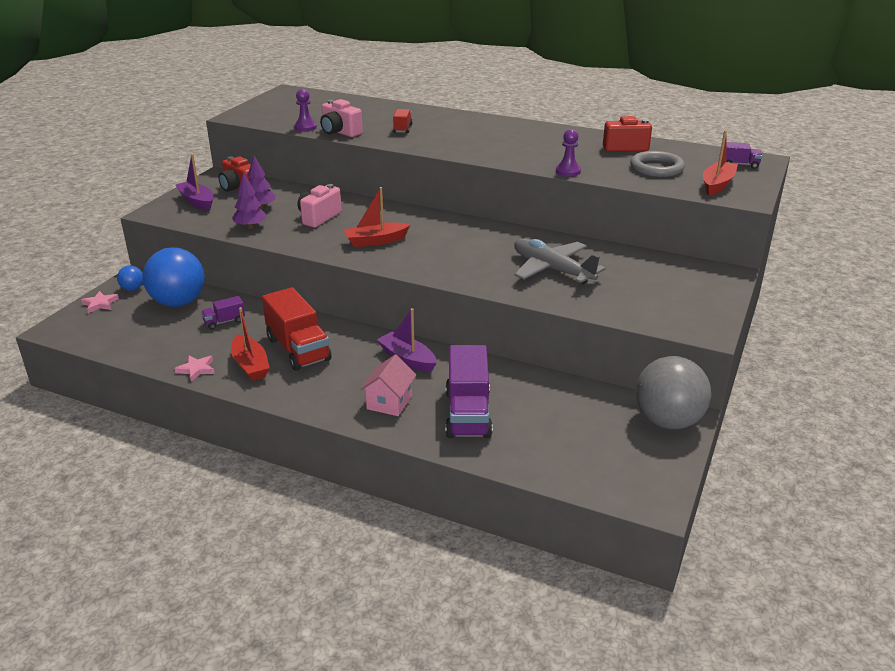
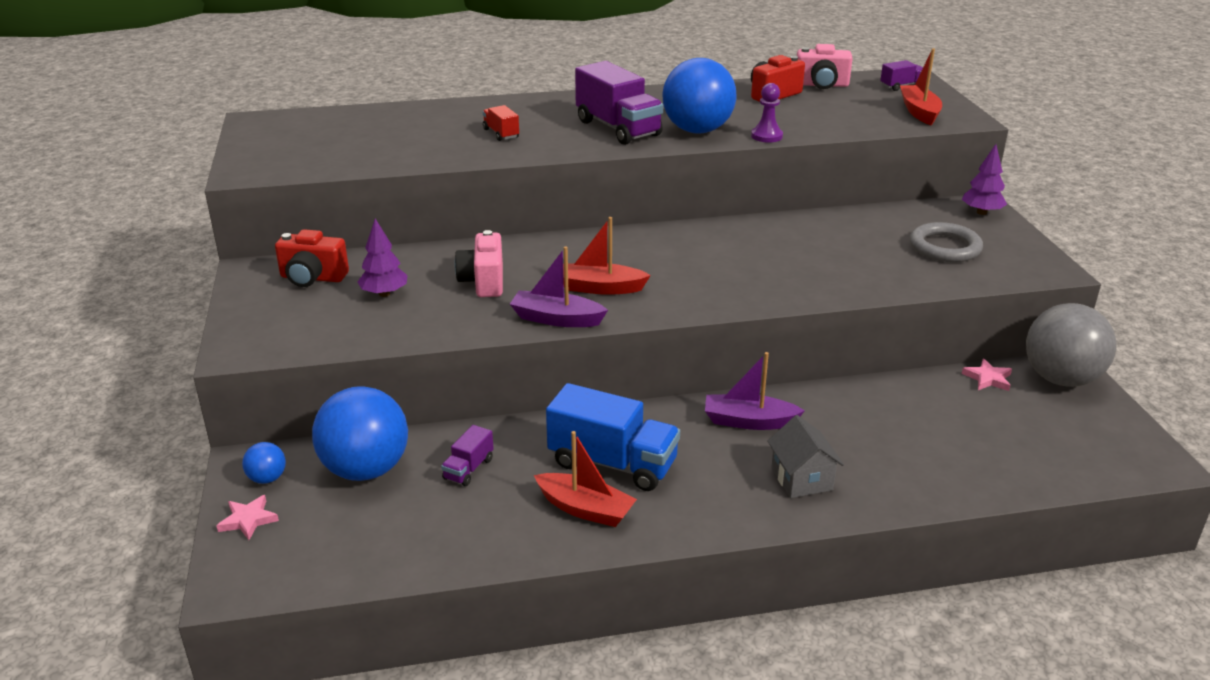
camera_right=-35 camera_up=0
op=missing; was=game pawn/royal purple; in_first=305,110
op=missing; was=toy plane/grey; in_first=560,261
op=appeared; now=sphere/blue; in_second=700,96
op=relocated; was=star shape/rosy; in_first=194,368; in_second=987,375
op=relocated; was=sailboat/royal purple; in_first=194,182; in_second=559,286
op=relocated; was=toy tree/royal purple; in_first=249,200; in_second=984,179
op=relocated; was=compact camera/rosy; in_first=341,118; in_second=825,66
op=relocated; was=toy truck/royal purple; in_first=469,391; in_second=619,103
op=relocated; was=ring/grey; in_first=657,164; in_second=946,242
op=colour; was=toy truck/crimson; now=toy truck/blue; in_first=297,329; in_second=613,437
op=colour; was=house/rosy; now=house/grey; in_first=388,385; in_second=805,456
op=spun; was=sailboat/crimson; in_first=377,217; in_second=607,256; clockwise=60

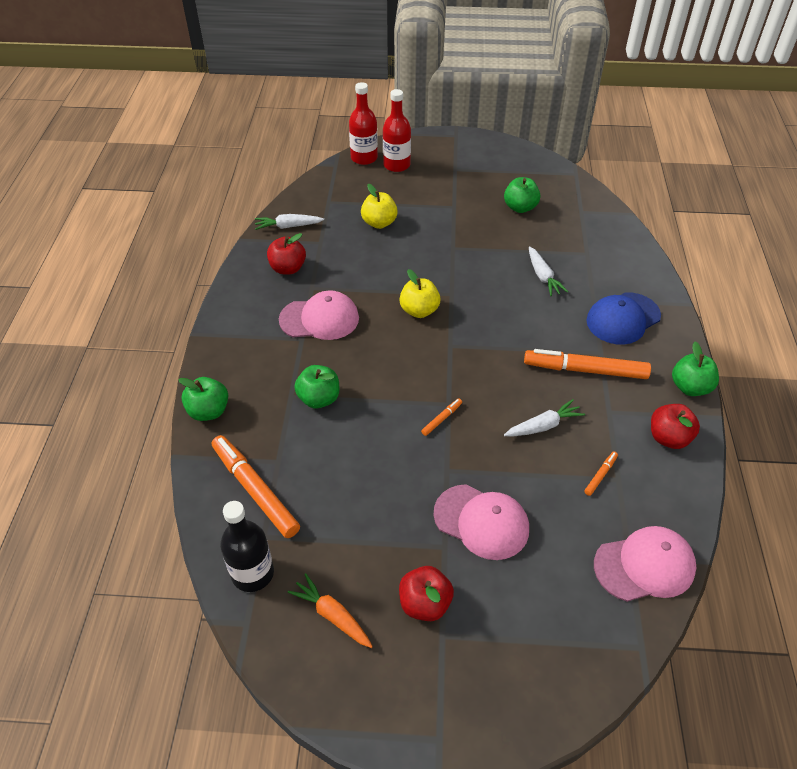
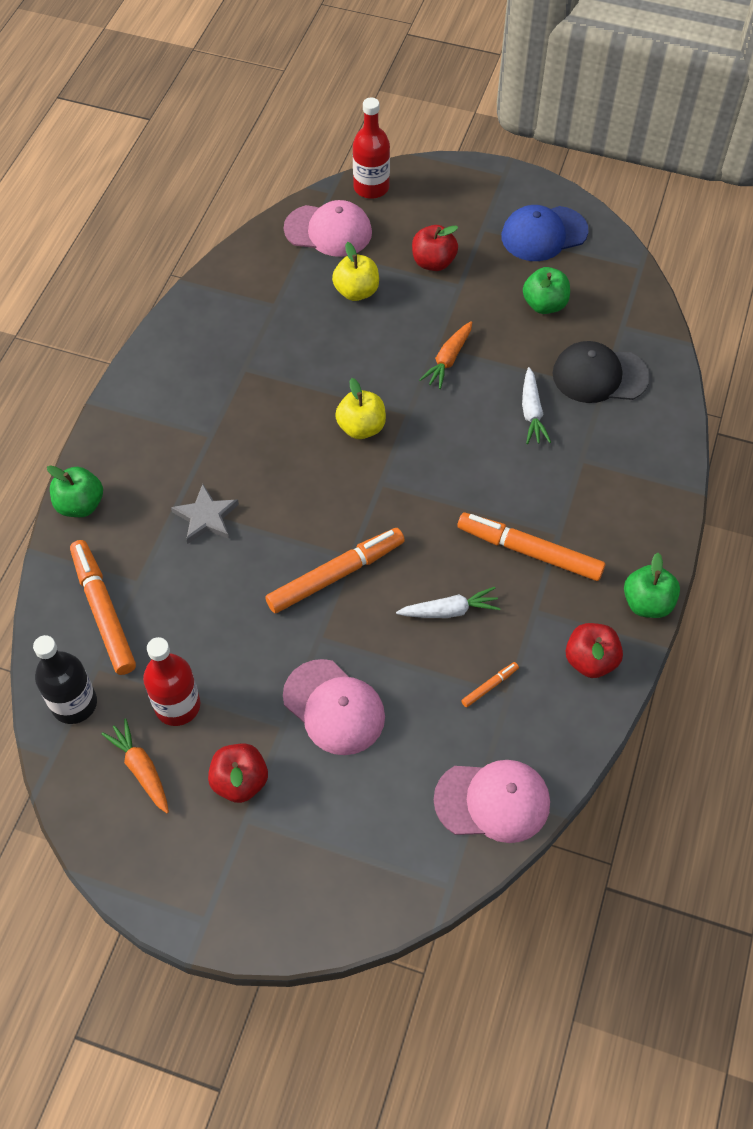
camera_right=15 camera_up=10
op=missing; was=carrot/snow-white; in_first=289,222
op=appeared; now=carrot/bright orange; in_second=445,355
op=appeared; now=baseball cap/black; in_second=601,372
op=relocated; was=apple fruit/crimson; in_first=286,254; in_second=435,248
op=relocated; was=baseball cap/rosy; in_first=319,315; in_second=328,228
op=relocated; was=drink bottle/crimson; in_first=397,130; in_second=171,681
op=relocated; was=baseball cap/blue; in_first=624,318; in_second=544,233
op=exchanged; was=apple fruit/leaf-green; now=star shape/grey; in_first=316,386; in_second=205,514
op=size; was=marker/bright orange; in_first=441,417; in_second=335,570; ratio=2.31

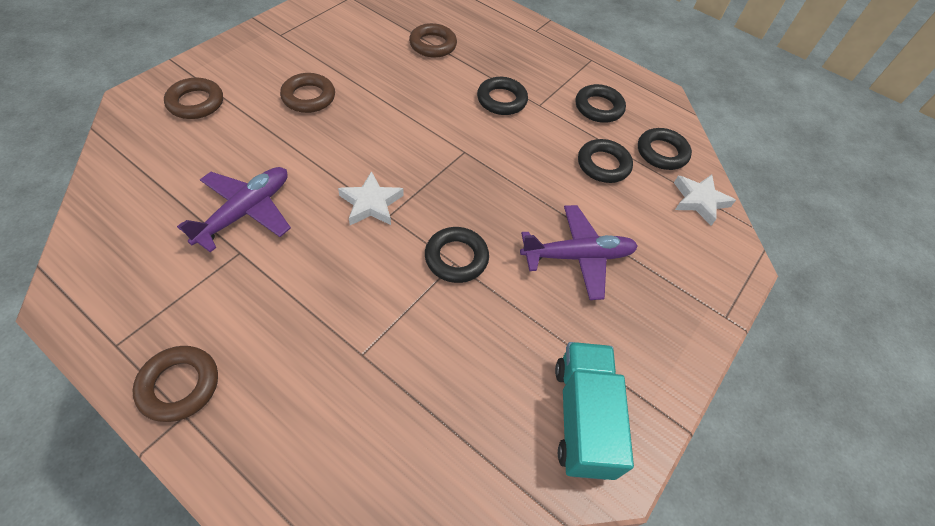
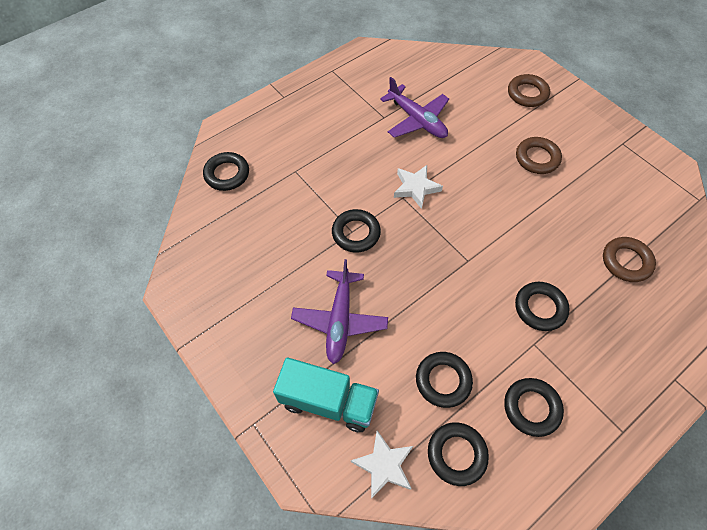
camera_right=110 camera_up=5
op=missing; was=ring/dark brown; in_first=175,384
op=appeared; now=ring/black; in_second=226,171
op=relocated; was=toy truck/teal; in_first=594,411; in_second=326,394

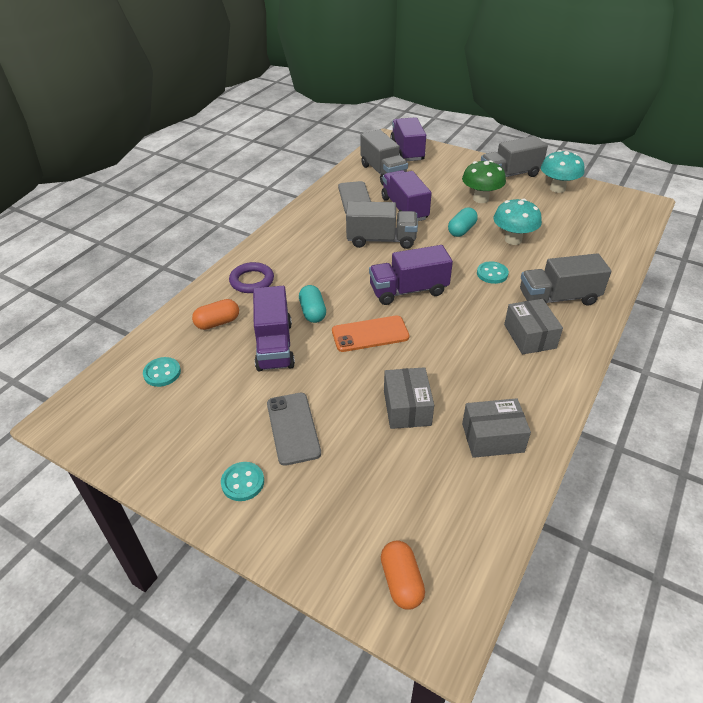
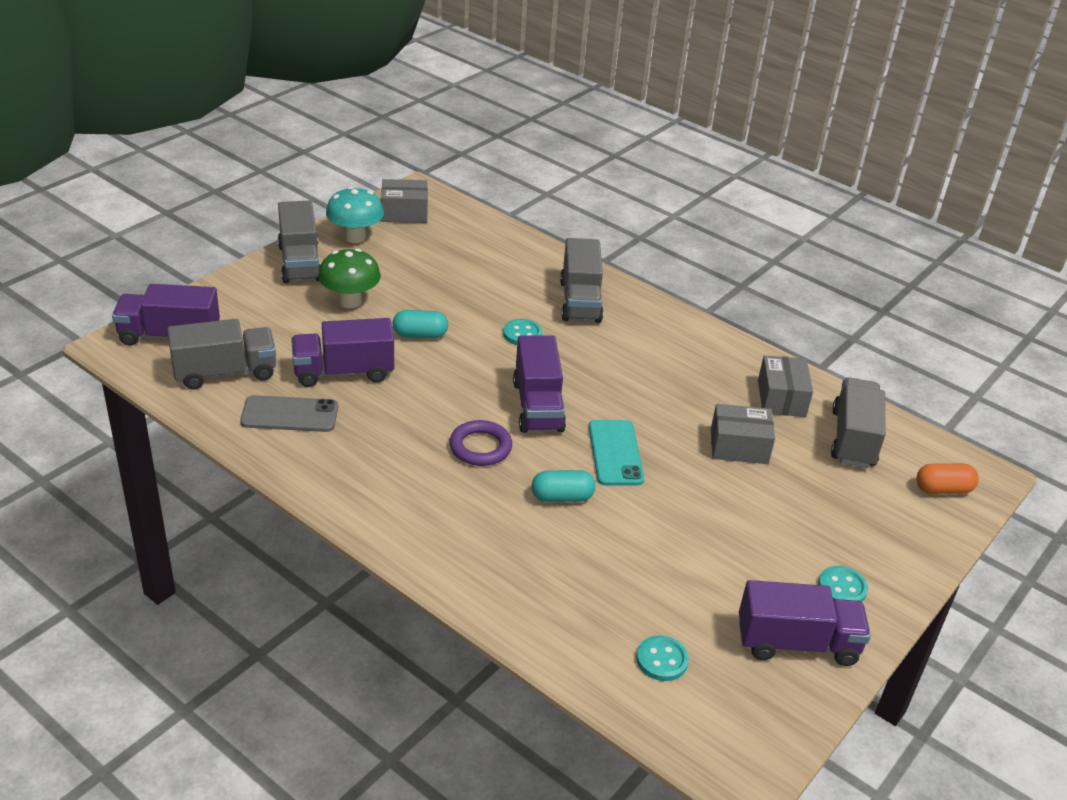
camera_right=-85 camera_up=-5
op=missing; was=pill shape/bright orange; in_first=215,314
op=missing; was=mobile phone/grey; in_first=294,429
op=missing; was=fungus/teal; in_first=518,222
op=relocated; was=ring/royal purple; in_first=251,277; in_second=481,443
op=relocated; was=toy truck/royal purple; in_first=274,328; in_second=805,623
op=relocated; was=toy truck/grey; in_first=382,225; in_second=858,422
op=relocated; was=parcel/grey; in_first=533,326; in_second=404,201
op=colour; was=mobile phone/bright orange; now=mobile phone/teal; in_first=370,334; in_second=616,453
op=spun; was=pill shape/teal; in_first=463,222; in_second=420,324; clockwise=-45

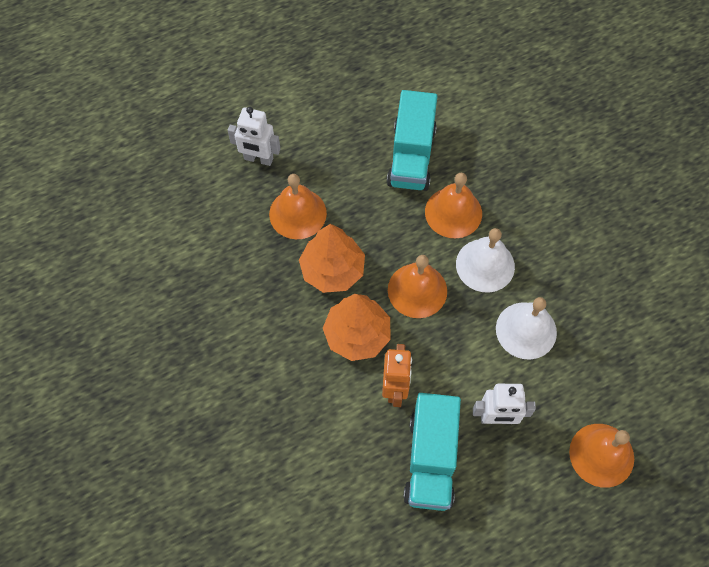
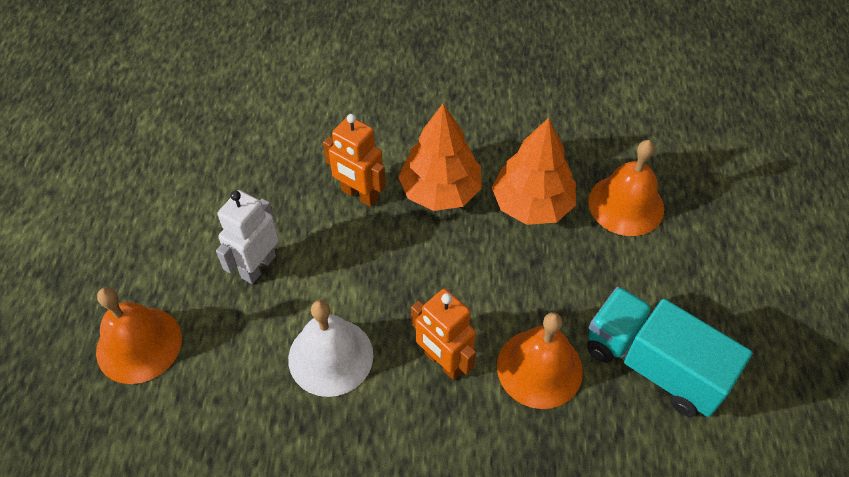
camera_right=120 camera_up=-10
op=missing; was=robot/snow-white; in_first=254,136
op=missing; was=hand bell/bright orange; in_first=417,286
op=missing; was=toy truck/teal; in_first=432,452
op=exchanged; was=hand bell/snow-white; now=robot/bright orange; in_first=485,260; in_second=443,334

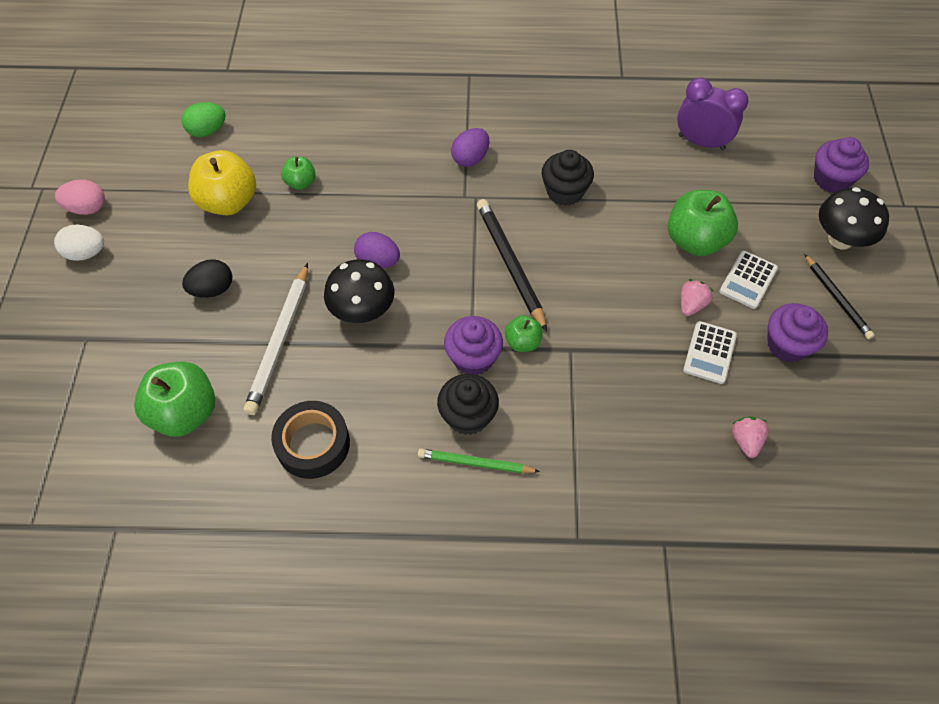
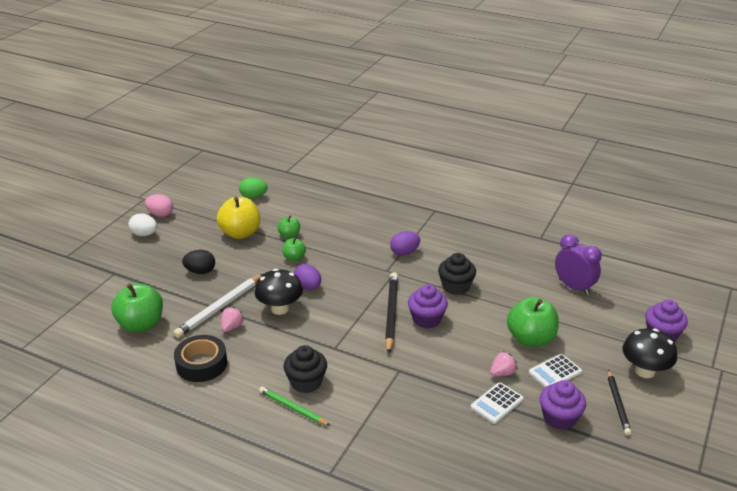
camera_right=25 camera_up=-25
op=relocated; was=cupcake/royal purple; in_first=473,345; in_second=428,306
op=relocated; was=apple fruit/leaf-green; in_first=524,333; in_second=294,249
op=relocated; was=strawberry/rosy; in_first=750,437; in_second=232,319

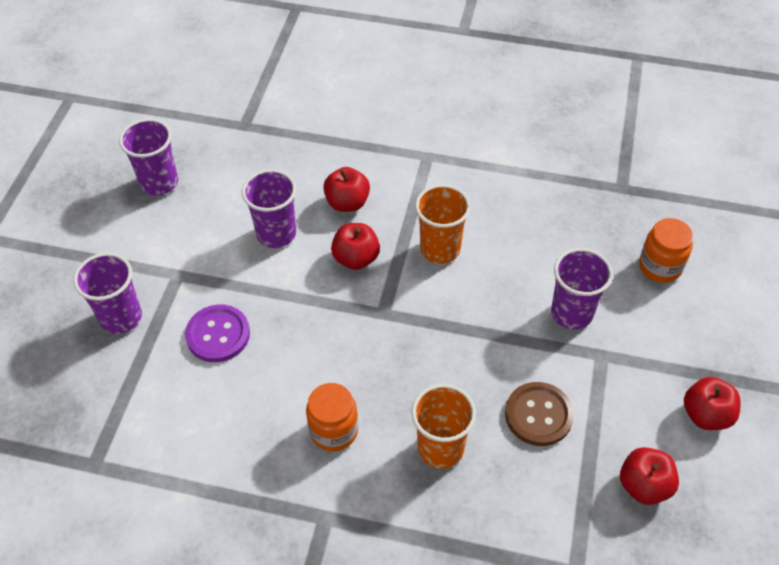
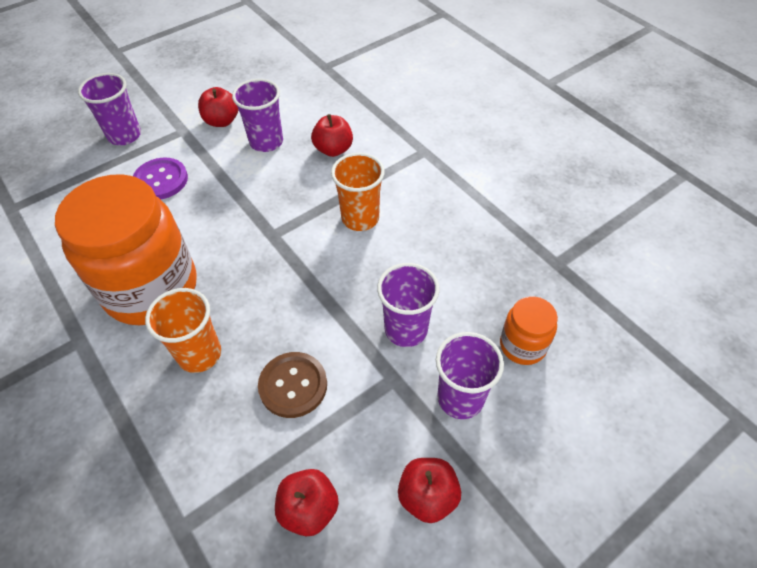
camera_right=40 camera_up=0
op=relocated; was=beaker/royal purple; in_first=148,157; in_second=470,375
op=relocated; was=apple fruit/crimson; in_first=355,246; in_second=218,107
op=size; was=preserve jar/bright orange; in_first=332,417; in_second=126,249; ratio=2.16

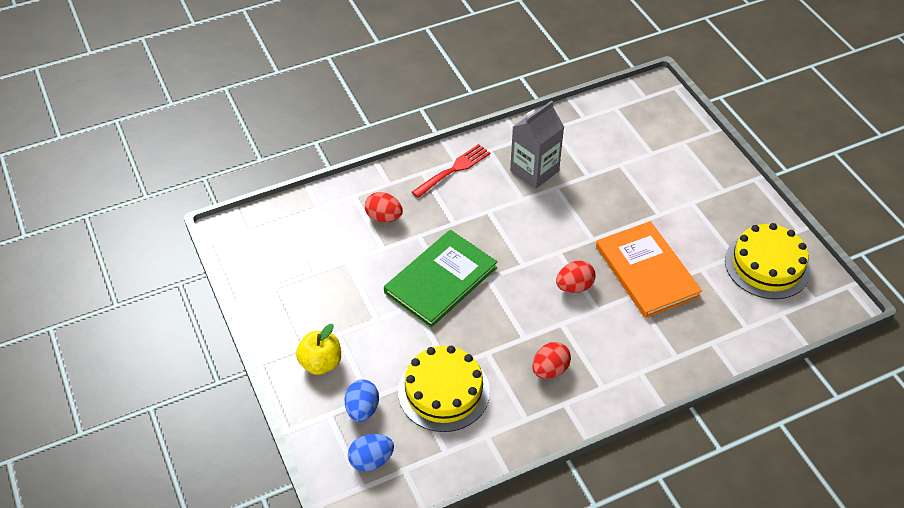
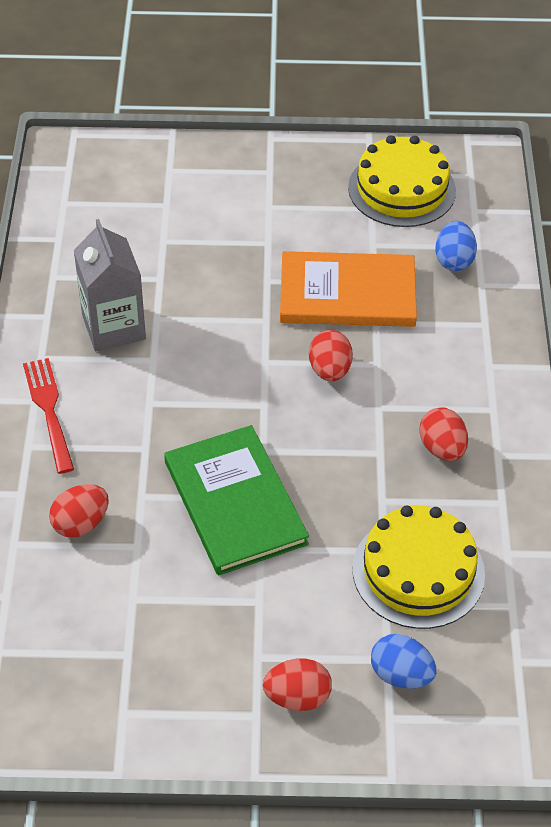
camera_right=-65 camera_up=0
op=relocated; was=egg shape/blue; in_first=371,453; in_second=456,246
op=exchanged; was=apple fruit/golden; now=egg shape/crimson; in_first=318,349; in_second=297,684

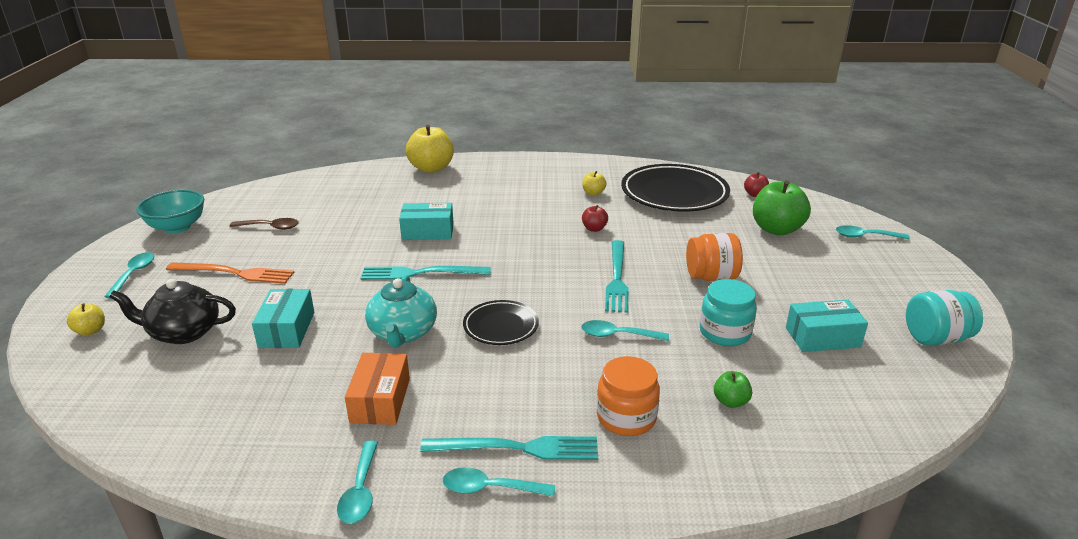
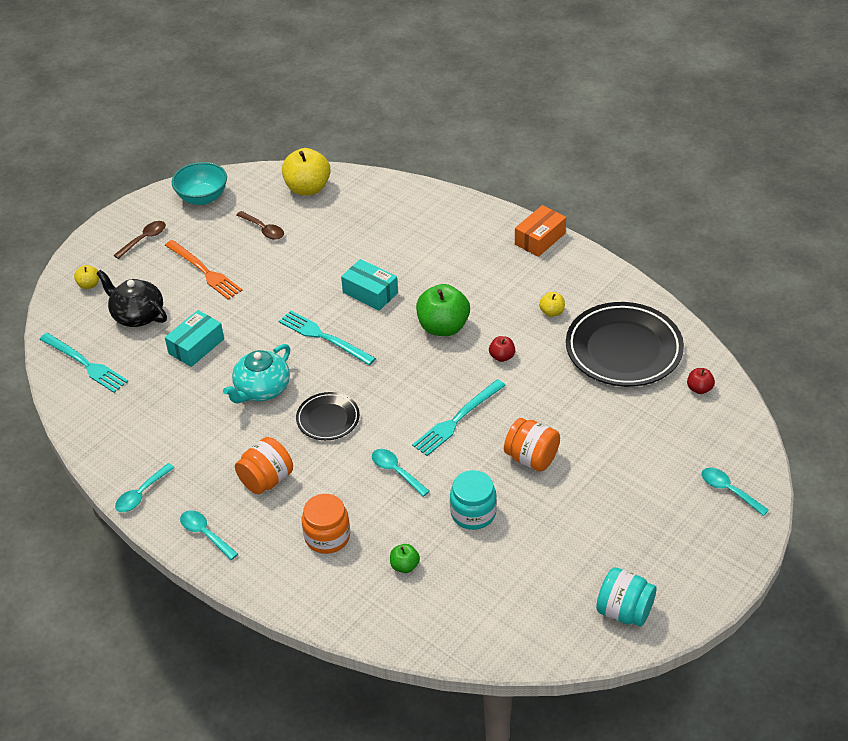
camera_right=40 camera_up=15
op=missing; was=parcel/teal; in_first=827,325
op=appeared; now=preserve jar/bright orange; in_second=264,465
op=relocated; was=parcel/bright orange; in_first=377,389; in_second=540,231
op=relocated; was=apple fruit/golden; in_first=430,149; in_second=306,172
op=relocated; was=fork/teal; in_first=509,448; in_second=83,363
op=relocated; was=apple fruit/leaf-green; in_first=782,207; in_second=443,310
op=colour; was=spoon/teal; now=spoon/dark brown; in_first=129,275; in_second=140,240

